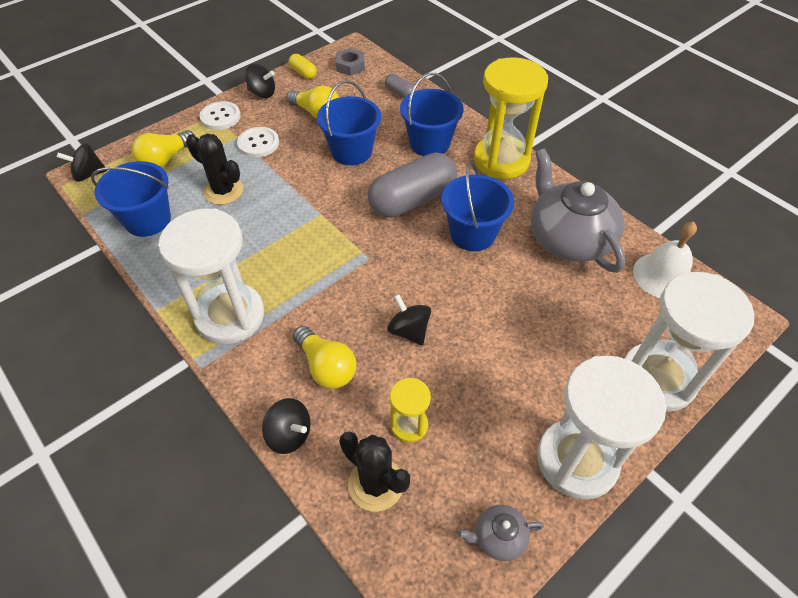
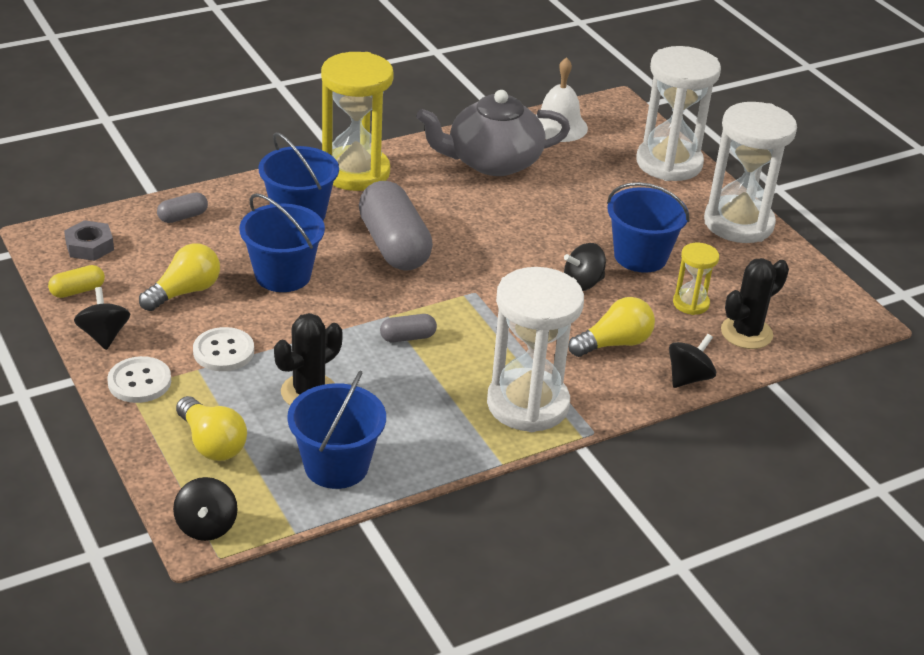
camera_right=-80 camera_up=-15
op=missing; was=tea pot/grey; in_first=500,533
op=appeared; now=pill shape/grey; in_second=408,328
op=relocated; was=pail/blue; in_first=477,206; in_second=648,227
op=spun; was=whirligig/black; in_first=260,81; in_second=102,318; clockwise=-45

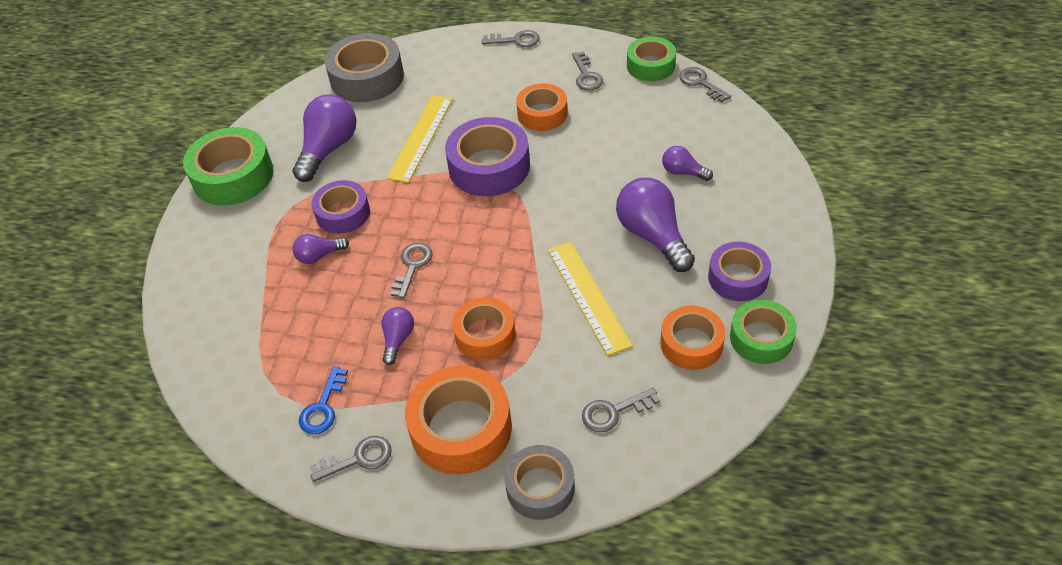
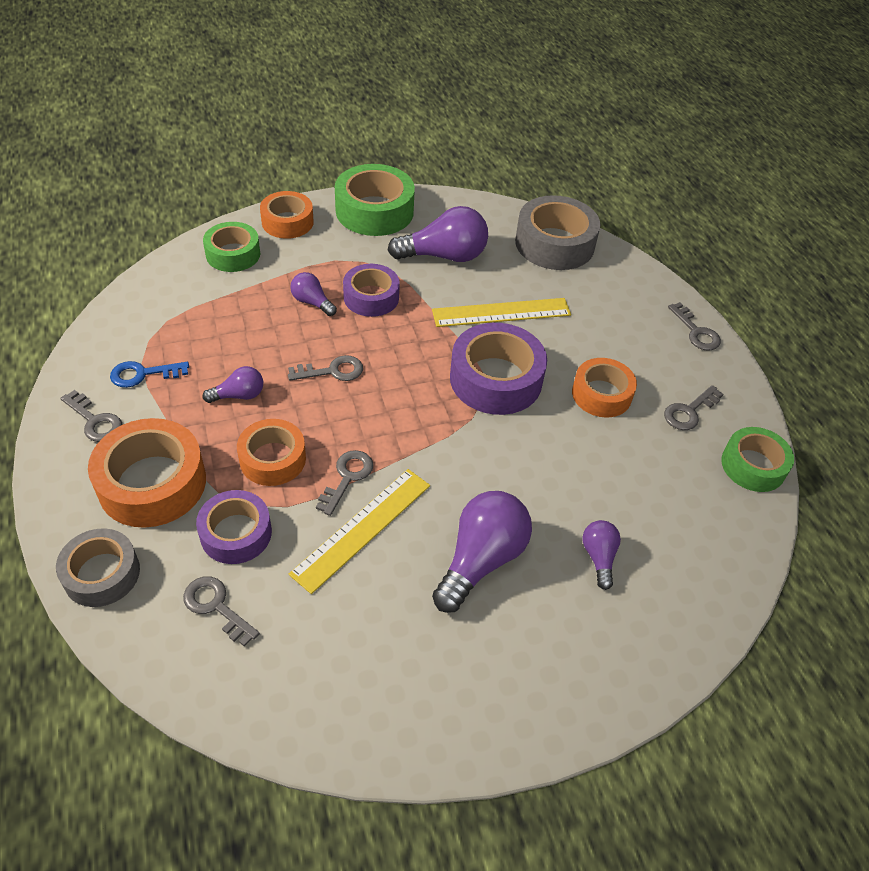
camera_right=55 camera_up=0
op=relocated; was=tape/bright orange; in_first=692,337; in_second=287,215
op=relocated; was=latchkey/grey; in_first=705,85; in_second=344,483
op=relocated; was=tape/royal purple; in_first=739,271; in_second=234,527
op=relocated; was=tape/leaf-green; in_first=763,332; in_second=231,247

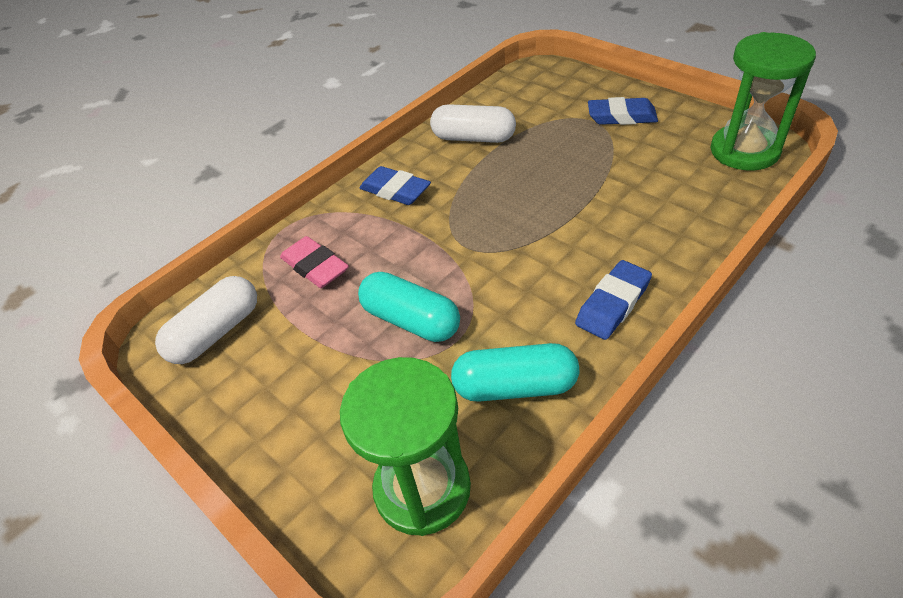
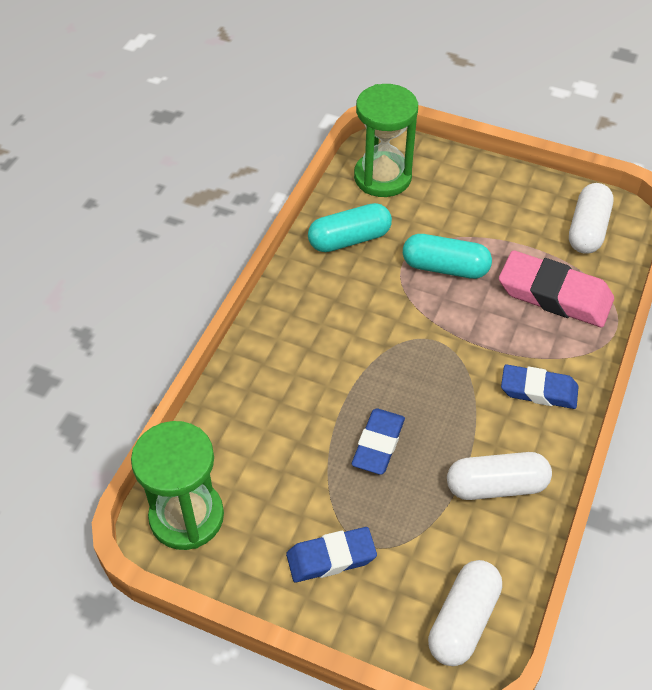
camera_right=155 camera_up=5
op=appeared; now=pill shape/snow-white; in_second=465,613
op=relocated; was=pencil eraser/blue; in_first=613,300; in_second=378,441
op=size; was=pencil eraser/rosy; in_first=314,262; in_second=556,288; ratio=1.56

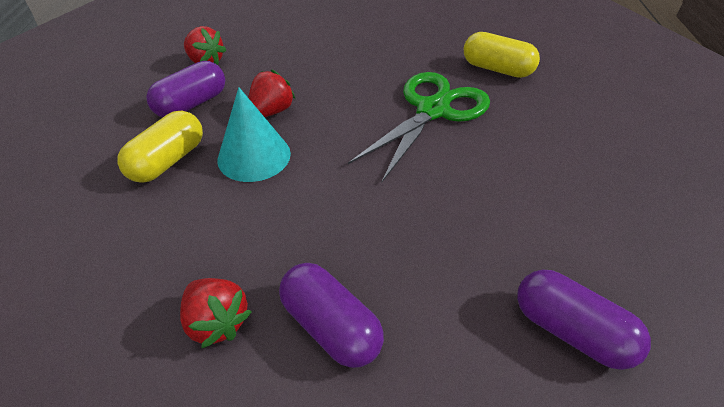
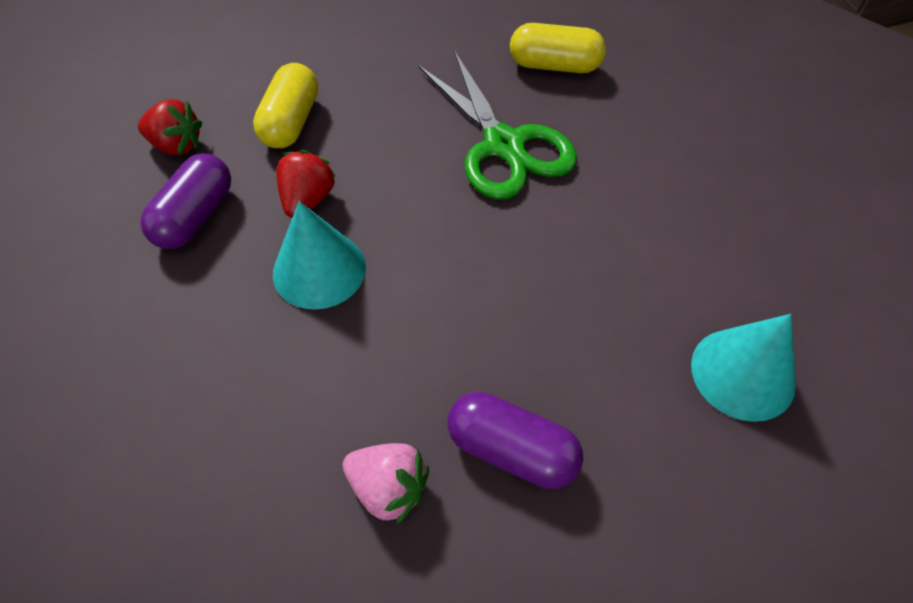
camera_right=-20 camera_up=10
op=relocated; was=pill shape/golden; in_first=160,147; in_second=285,105
op=exchanged; was=pill shape/royal purple; now=solid cone/teal; in_first=584,320; in_second=743,368
op=colour; was=strawberry/crimson; now=strawberry/rosy; in_first=216,313; in_second=386,483
op=spun; was=pair of scissors/leaf-green; in_first=419,127; in_second=497,125; clockwise=135

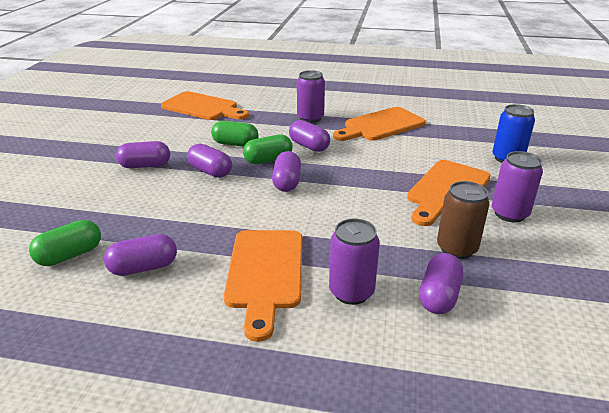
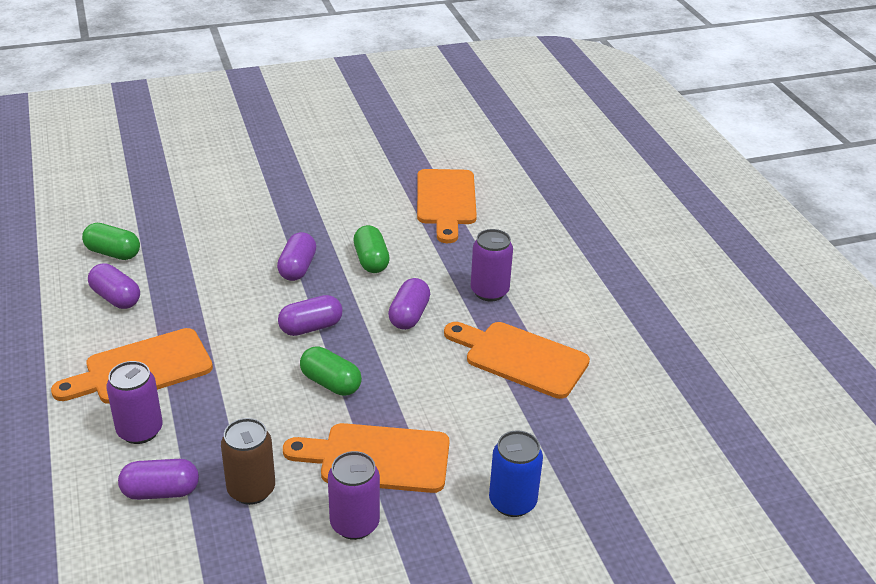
camera_right=60 camera_up=5
op=missing; was=pill shape/royal purple; in_first=143,154
op=relocated; was=pill shape/leaf-green; in_first=268,149; in_second=331,371

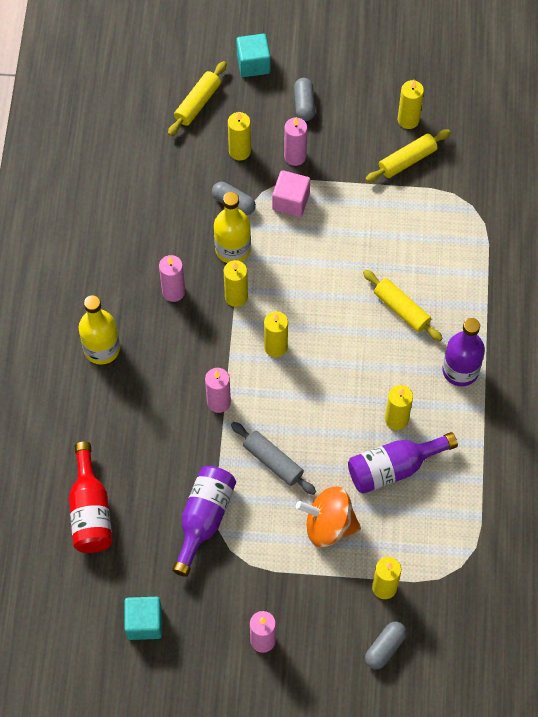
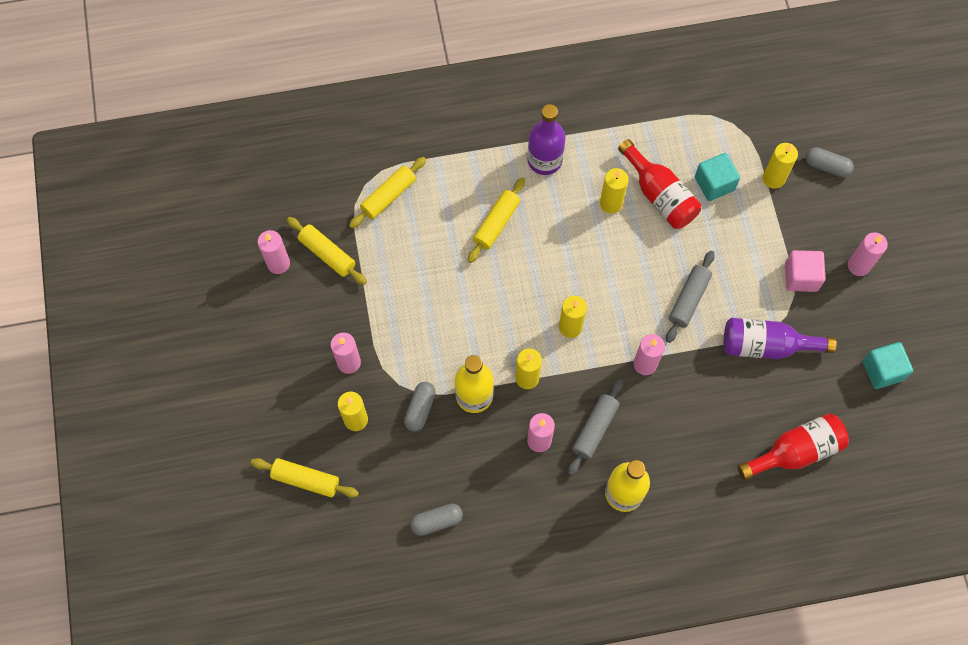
camera_right=-105 camera_up=5
op=missing; was=whirligig/bright orange; in_first=328,516
op=appeared; now=pastry roller/golden; in_second=387,192
op=appeared; now=pastry roller/grey; in_second=595,427
op=relocated; was=block/teal; in_first=253,55; in_second=717,177
op=relocated; was=block/rosy; in_first=291,193; in_second=805,271
op=relocated; was=pill shape/grey; in_first=304,99; in_second=436,519
op=colour; was=drink bottle/royal purple; now=drink bottle/crimson; in_first=403,463; in_second=660,184
op=colour; was=pillar candle/golden; now=pillar candle/rosy; in_first=411,104; in_second=274,252

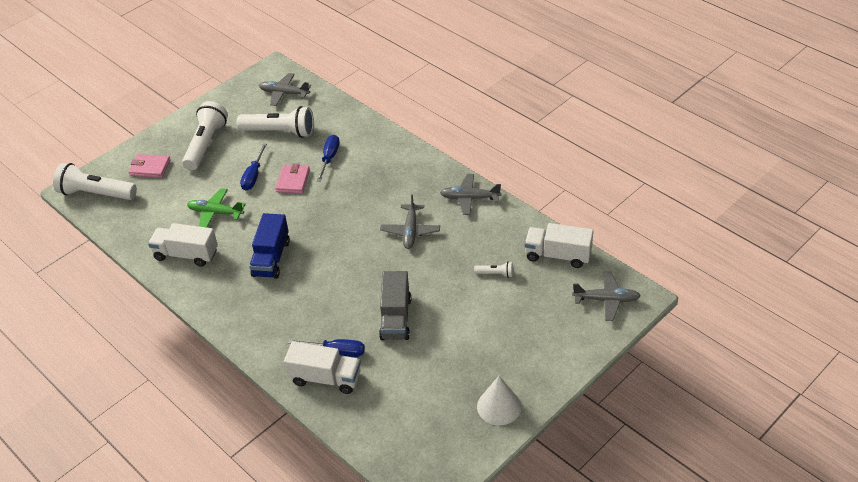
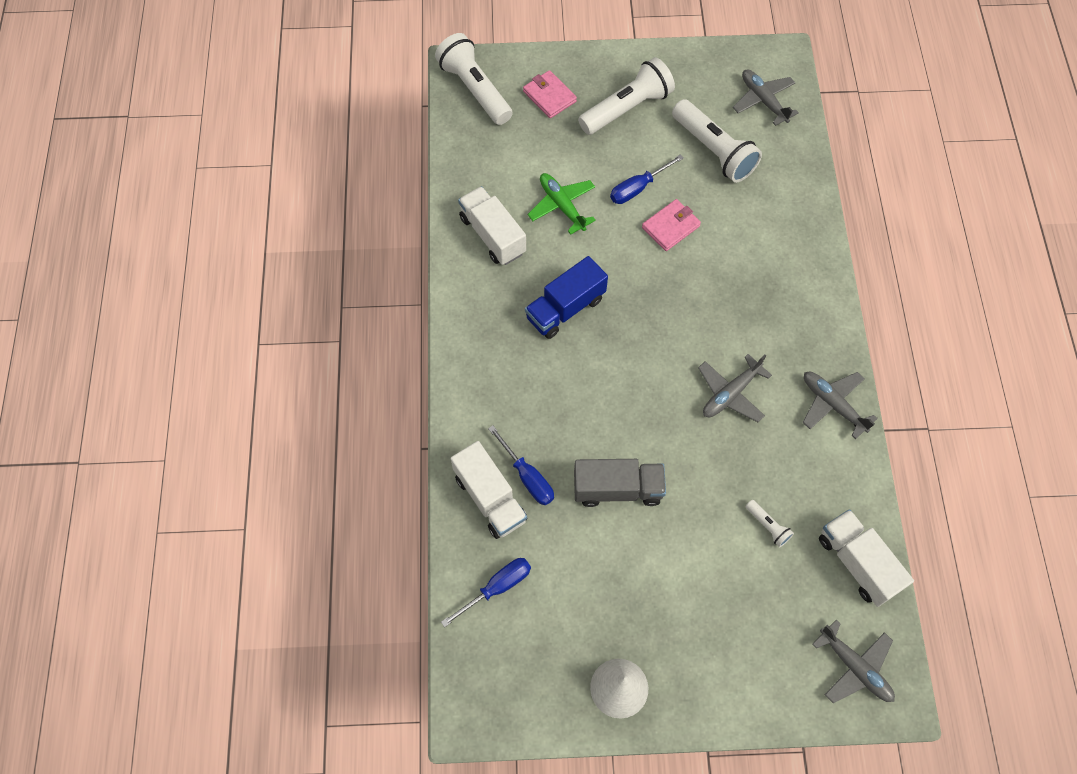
camera_right=40 camera_up=20
op=relocated; was=hand screwdriver/blue; in_first=328,158; in_second=486,592
op=spun; was=toy truck/grey; in_first=395,305; in_second=620,483; clockwise=-135

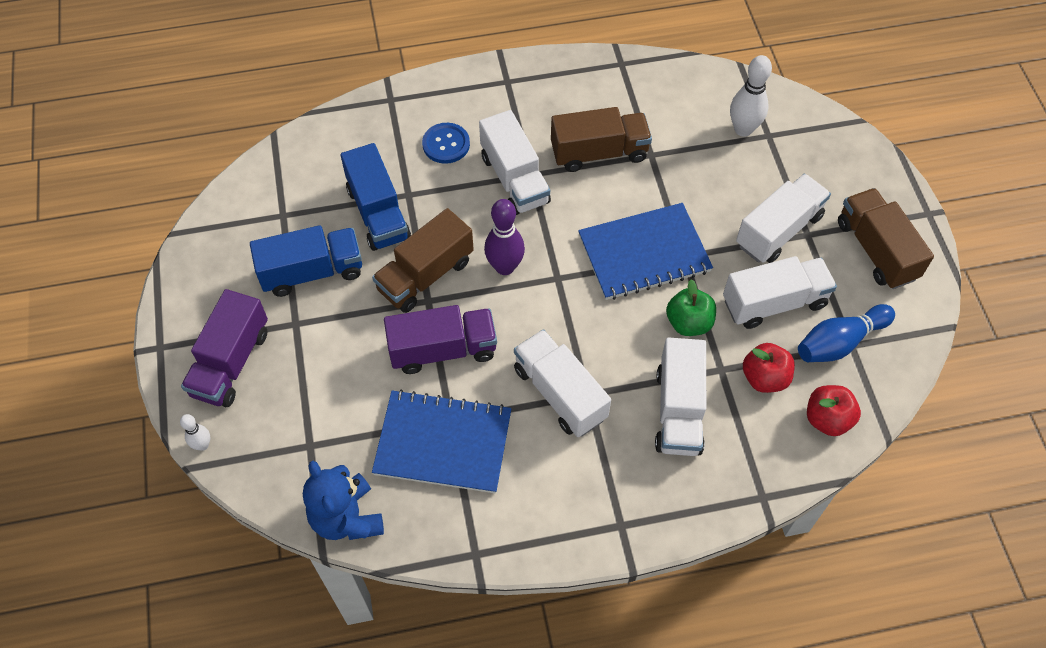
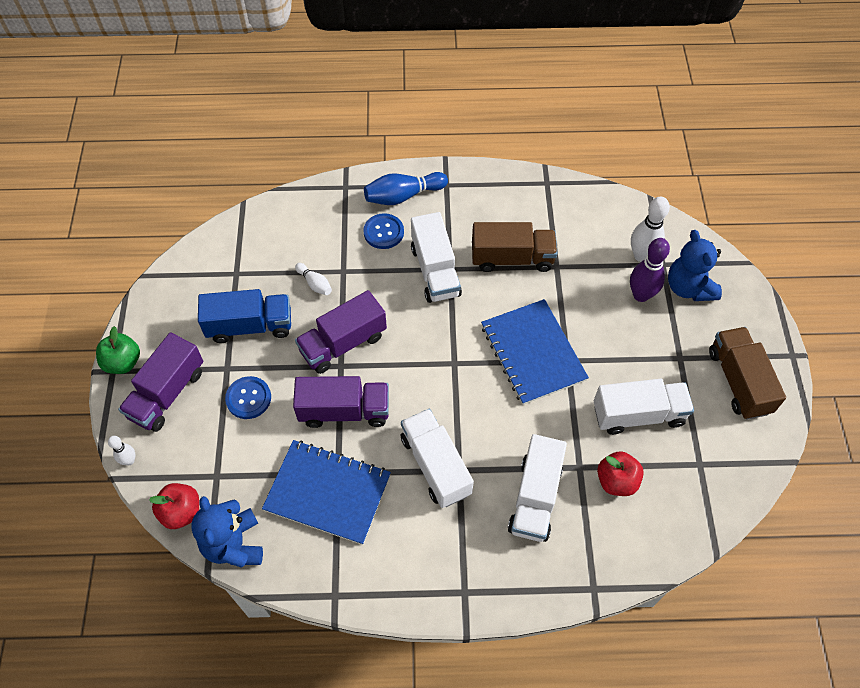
camera_right=10 camera_up=0
op=missing; was=toy truck/snow-white; in_first=783,218
op=appeared; now=sewing button/blue; in_second=248,397
op=appeared; now=teddy/blue; in_second=695,265
op=relocated; was=skittle/royal purple; in_first=504,237; in_second=650,270
op=relocated; was=apple fruit/leaf-green; in_first=691,307; in_second=118,350
op=relocated; was=skittle/blue; in_first=846,333; in_second=406,188
op=relocated; was=apple fruit/crimson; in_first=834,410; in_second=174,506
op=exchanged; was=toy truck/blue; now=skittle/snow-white; in_first=376,197; in_second=313,279
op=colour; was=toy truck/dark brown; now=toy truck/royal purple; in_first=423,260; in_second=341,332
op=spun; was=exercise book/blue; in_first=645,251; in_second=535,352; clockwise=75

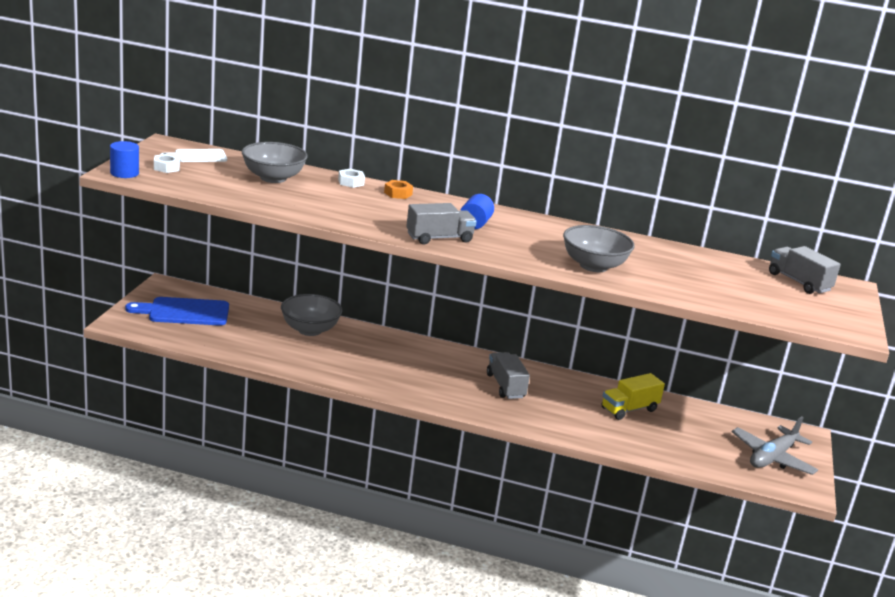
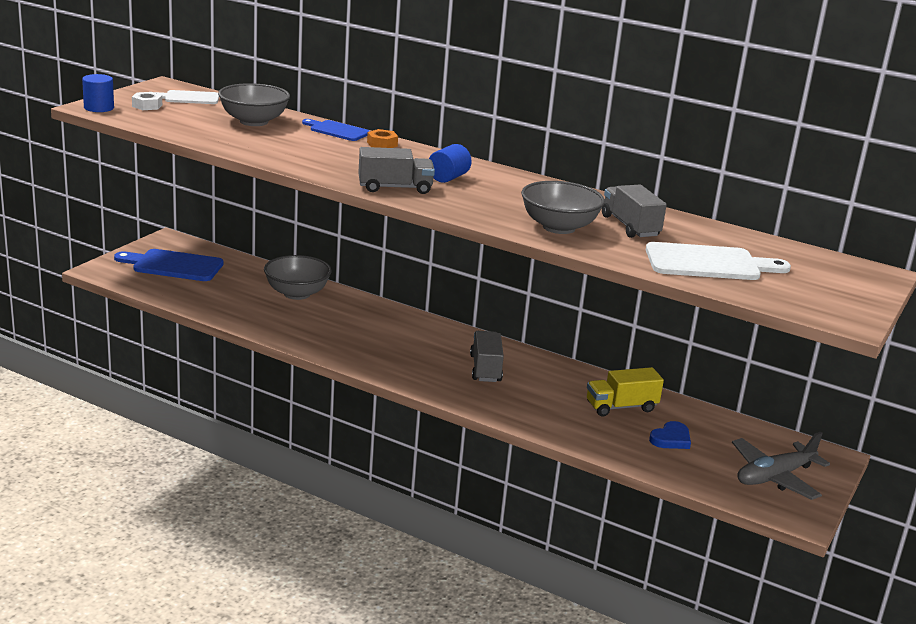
camera_right=15 camera_up=0
op=appeared; now=bread board/snow-white; in_second=718,261
op=appeared; now=heart/blue; in_second=670,435
op=relocated; was=toy truck/grey; in_first=805,270; in_second=634,211
op=exchanged; was=nut/snow-white; now=bread board/blue; in_first=351,178; in_second=336,130

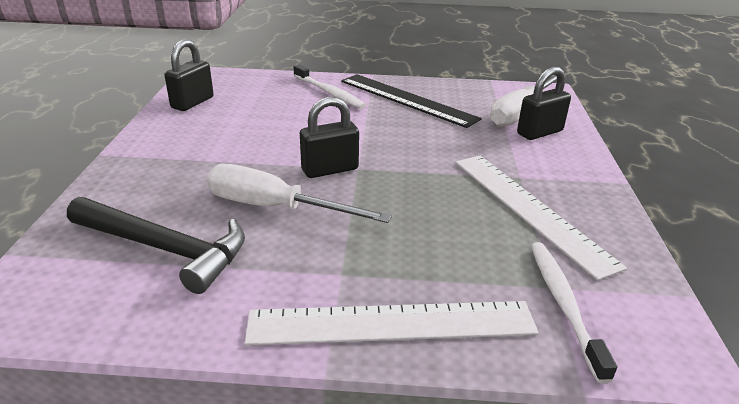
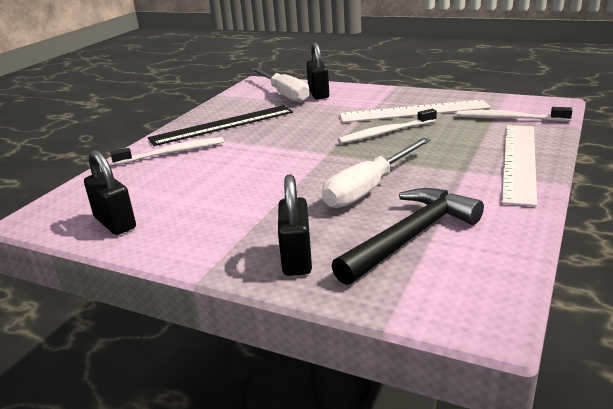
camera_right=-65 camera_up=-5
op=appeared; now=toothbrush/snow-white; in_second=387,126
op=relocated; was=small lock/black; in_first=329,137; in_second=295,225

